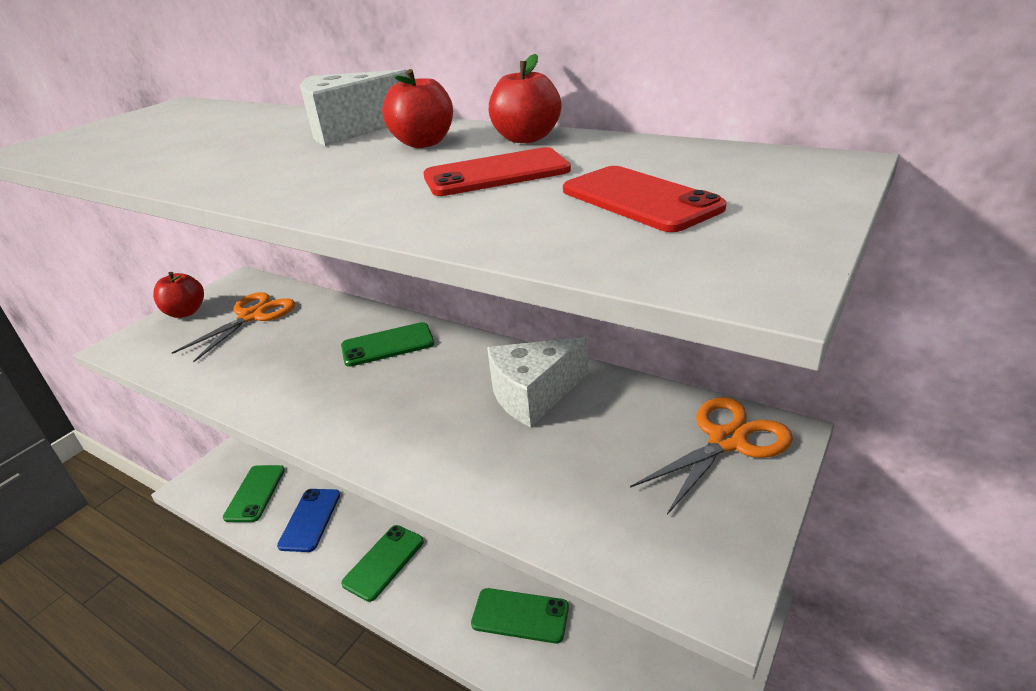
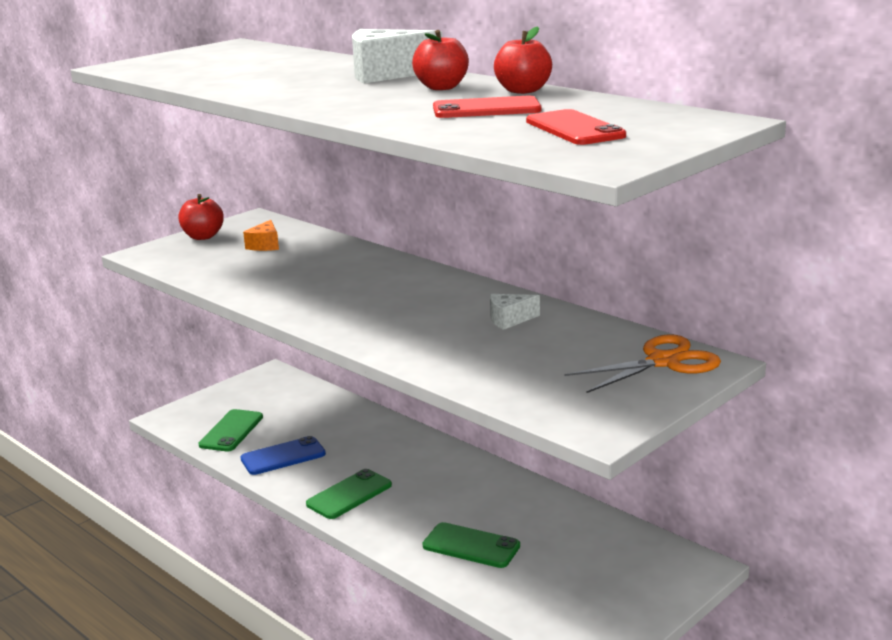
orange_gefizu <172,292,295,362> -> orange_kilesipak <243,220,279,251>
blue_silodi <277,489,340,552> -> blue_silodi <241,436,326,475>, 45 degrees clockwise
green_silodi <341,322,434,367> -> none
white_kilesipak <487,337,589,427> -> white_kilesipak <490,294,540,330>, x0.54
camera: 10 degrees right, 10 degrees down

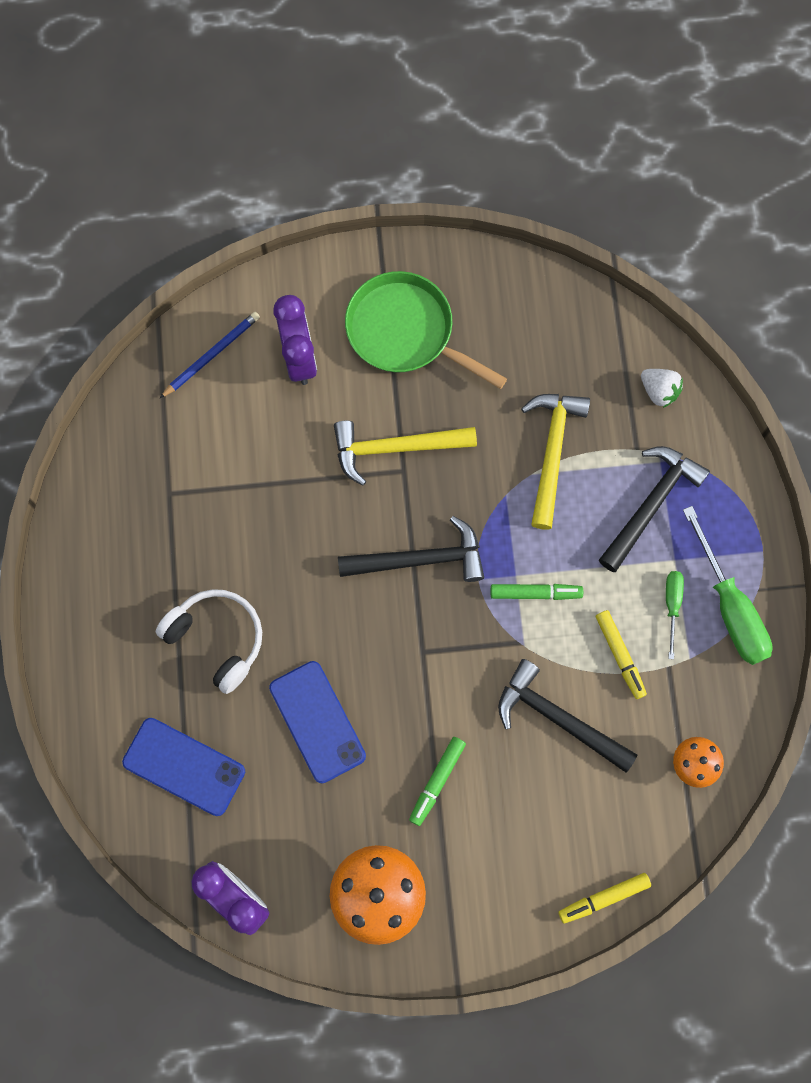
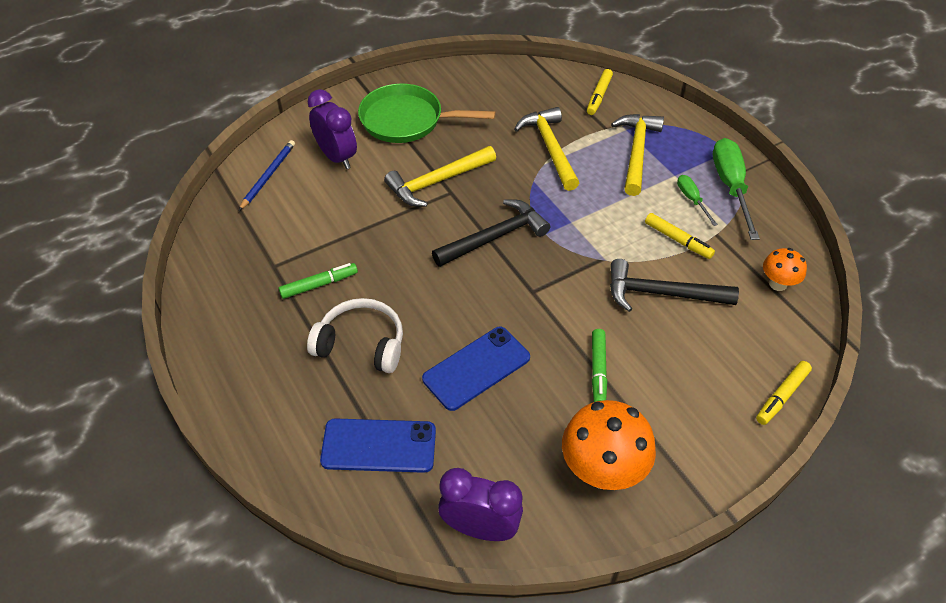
blue_silodi <269,661,366,783> -> blue_silodi <422,327,530,411>, 75 degrees counterclockwise
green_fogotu <491,584,583,600> -> green_fogotu <279,263,358,299>, relocated
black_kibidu <599,446,710,572> -> yellow_kibidu <611,114,664,196>
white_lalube <641,369,683,408> -> yellow_fogotu <587,69,613,115>
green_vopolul <683,506,773,665> -> green_vopolul <713,138,760,240>, 135 degrees counterclockwise
camera: 25 degrees left, 25 degrees down

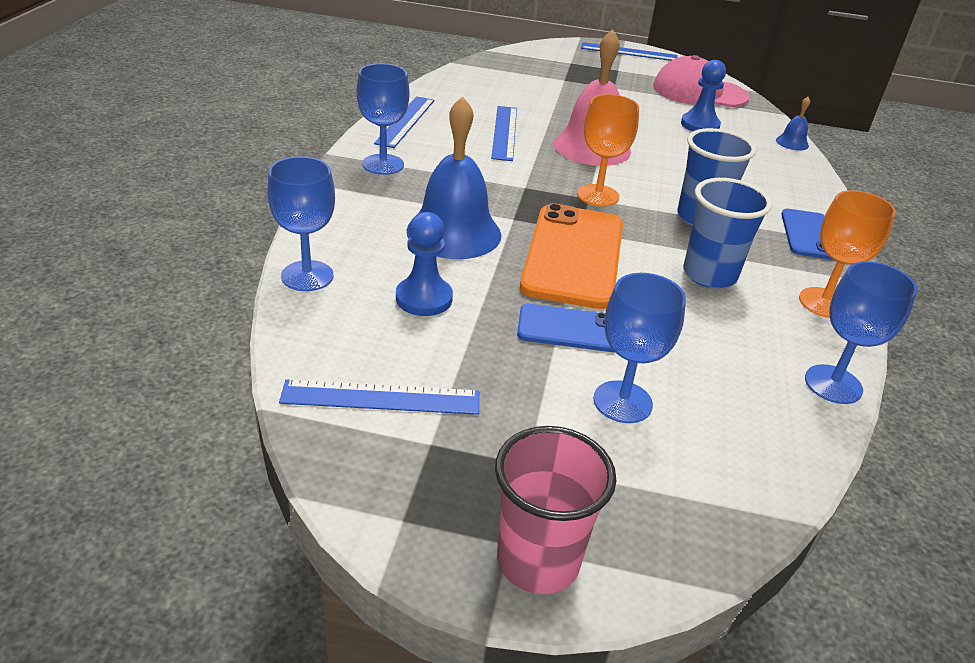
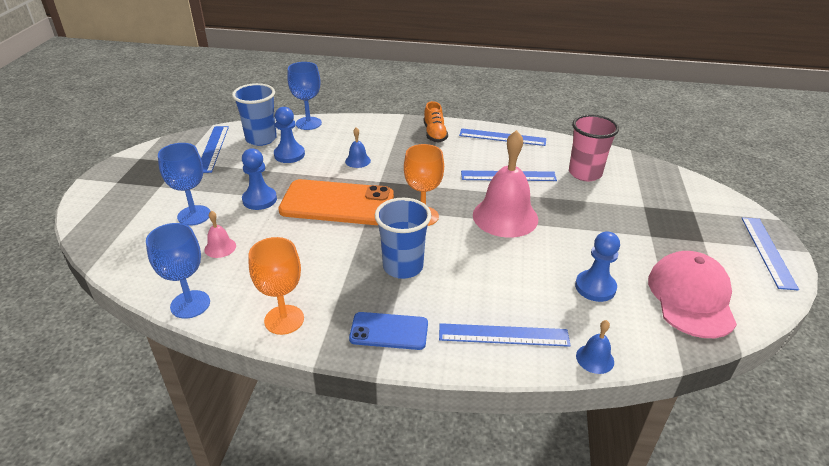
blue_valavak <357,64,409,175> -> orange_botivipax <423,101,448,143>
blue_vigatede <406,96,501,259> -> blue_vigatede <345,127,371,168>, x0.44
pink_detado <495,426,616,594> -> pink_detado <569,115,619,181>, relocated
blue_silodi <517,304,614,352> -> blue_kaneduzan <242,148,277,210>
blue_detado <683,178,772,289> -> blue_detado <232,83,277,146>, relocated
none -> pink_vigatede <204,211,236,258>
none -> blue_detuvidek <439,323,571,347>
camera: 90 degrees right, 0 degrees up

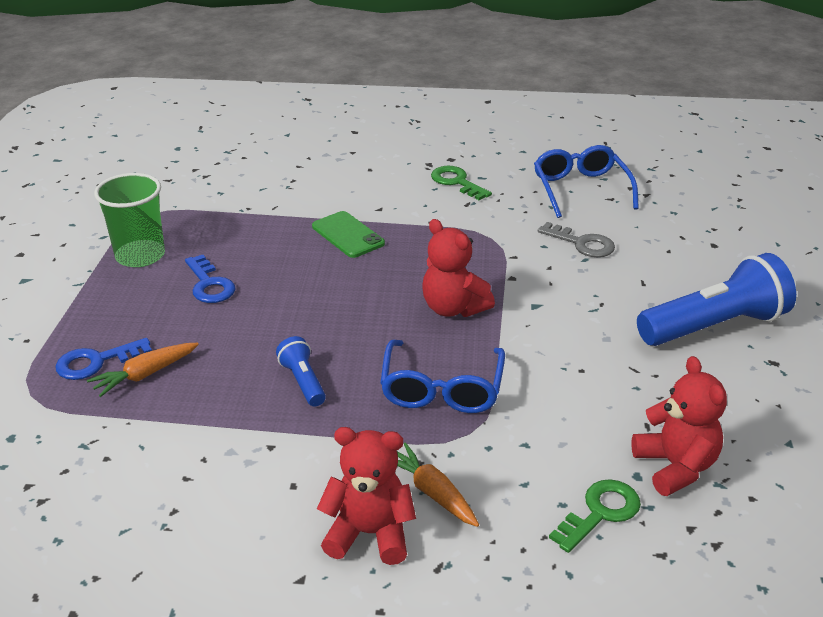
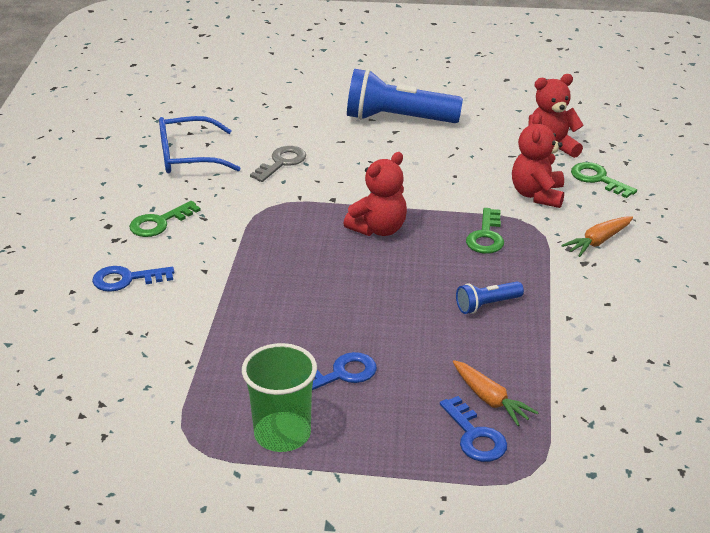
green_silodi <312,211,385,258> -> none
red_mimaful <317,427,416,565> -> red_mimaful <512,114,564,208>, relocated
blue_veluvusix <380,340,505,413> -> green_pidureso <466,208,504,254>
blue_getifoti <637,253,796,346> -> blue_getifoti <347,69,463,123>, 60 degrees counterclockwise
none -> blue_pidureso <92,266,174,292>
camera: 90 degrees left, 0 degrees up

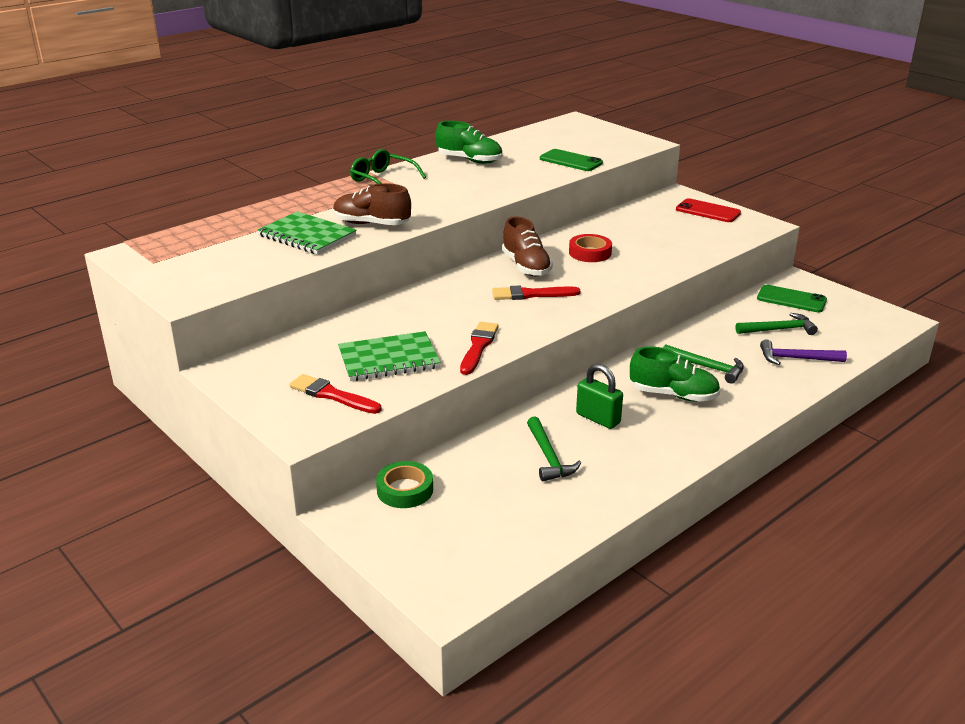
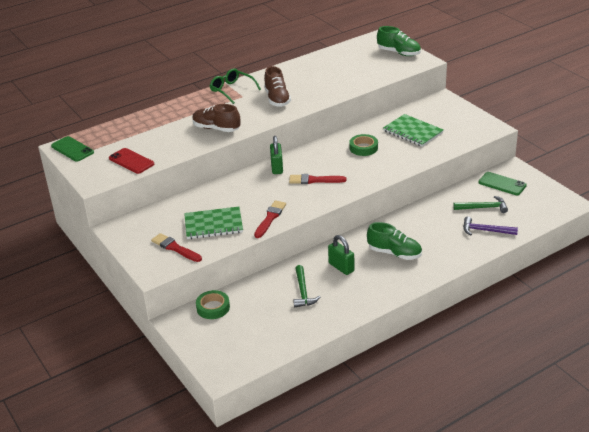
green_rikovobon <257,211,357,255> -> green_rikovobon <383,114,443,147>, relocated
green_botivipax <436,121,502,164> -> green_botivipax <377,26,421,56>, relocated
brown_botivipax <502,216,553,276> -> brown_botivipax <264,66,291,107>, relocated
green_silodi <540,149,603,171> -> green_silodi <51,136,94,162>, relocated
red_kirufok <569,234,612,262> -> green_kirufok <349,134,378,156>
green_kibidu <663,344,744,384> -> none
red_silodi <676,198,741,222> -> red_silodi <109,148,154,174>, relocated
none -> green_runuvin <270,136,283,174>
camera: 10 degrees right, 5 degrees up

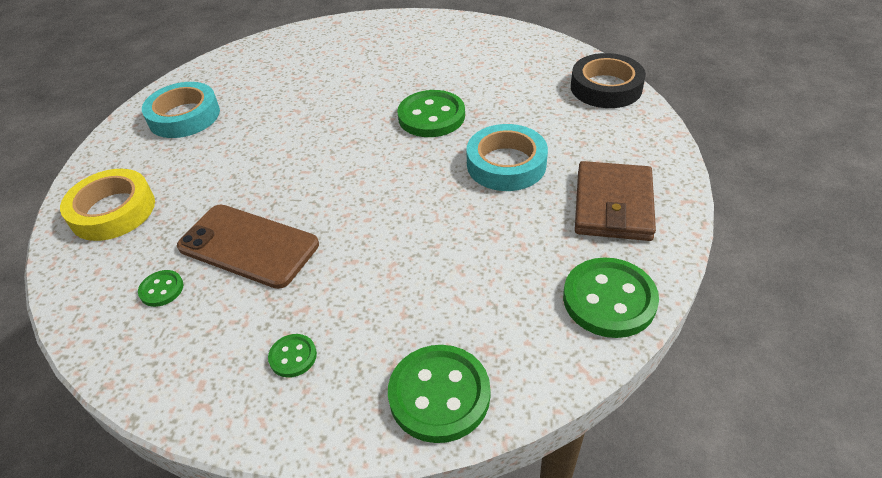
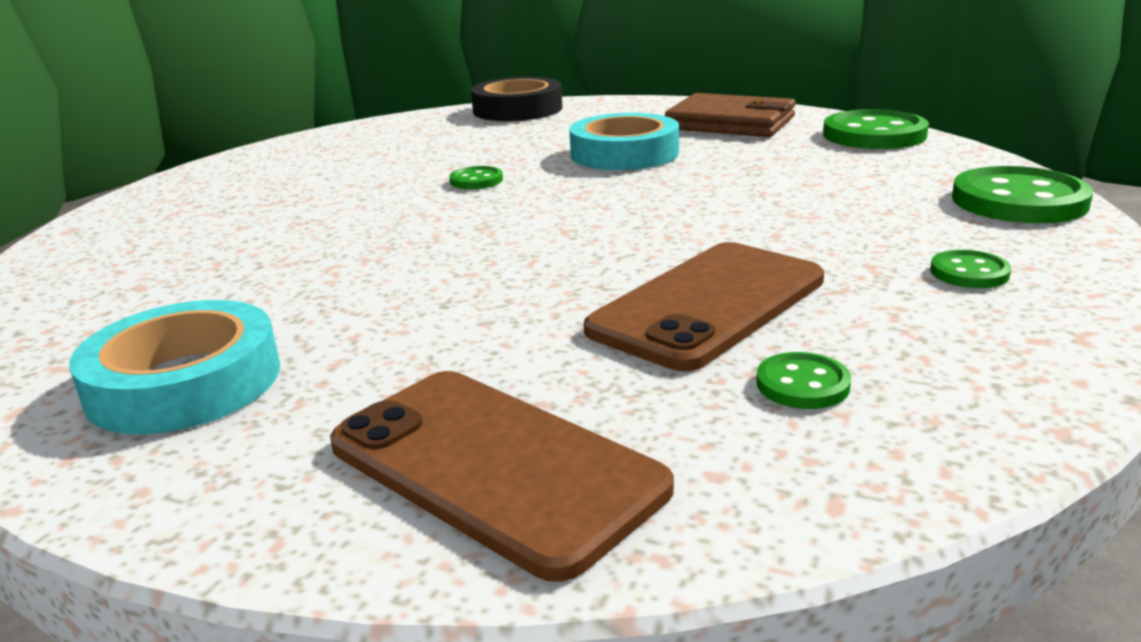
yellow_kirufok <60,169,155,241> -> brown_silodi <330,371,674,582>
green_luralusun <397,90,465,137> -> green_luralusun <449,166,503,189>, x0.49
camera: 75 degrees left, 20 degrees down

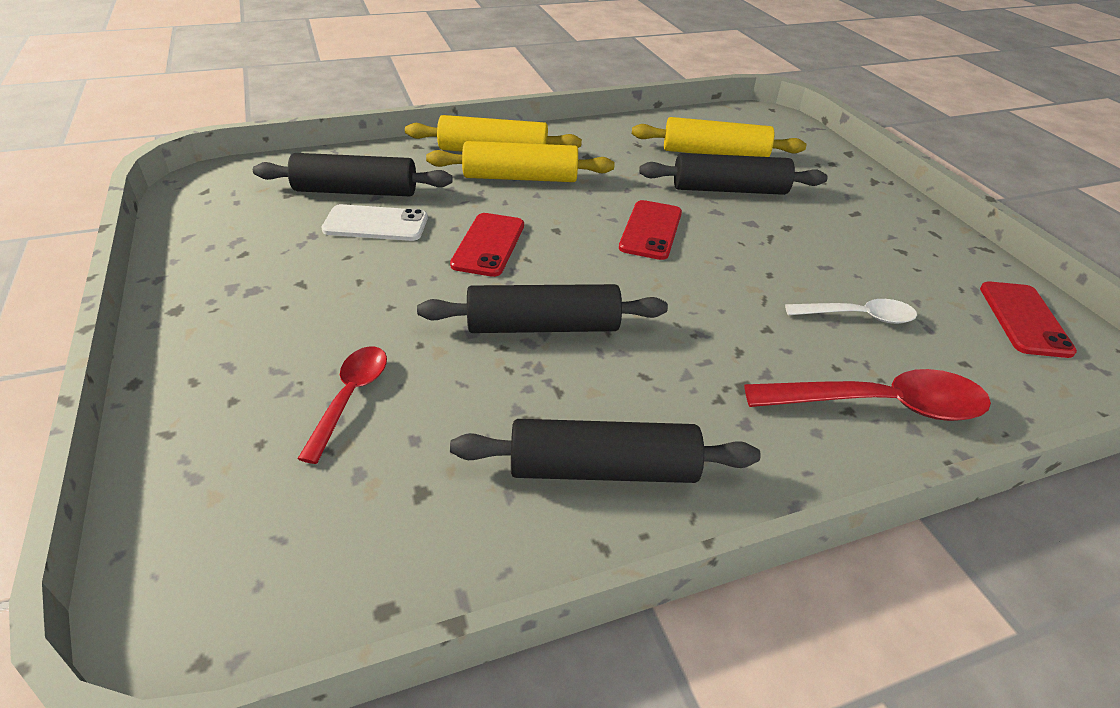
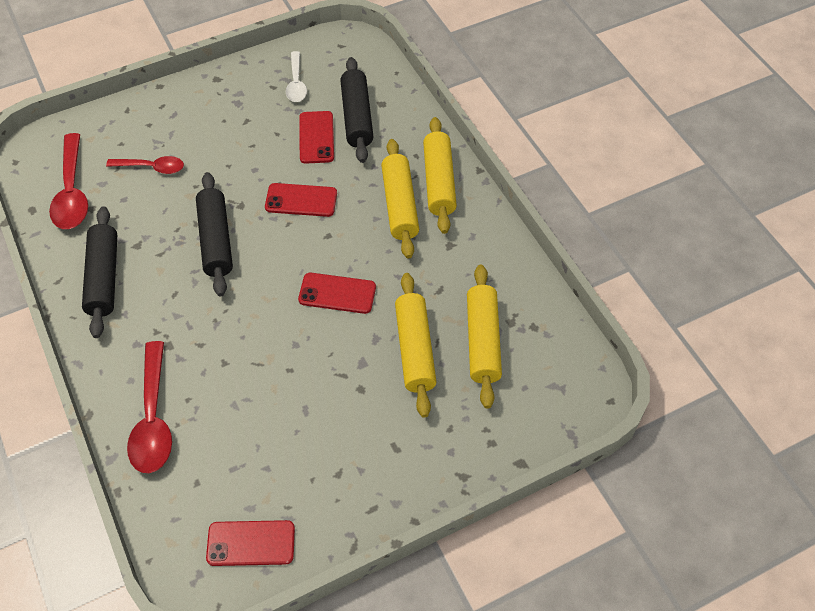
white_silodi <321,204,428,241> -> red_silodi <299,111,334,164>
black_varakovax <639,153,828,195> -> yellow_varakovax <395,273,437,418>
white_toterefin <785,299,917,324> -> white_toterefin <286,51,307,102>, relocated
none -> red_toterefin <49,133,88,229>
camera: 85 degrees right, 15 degrees up

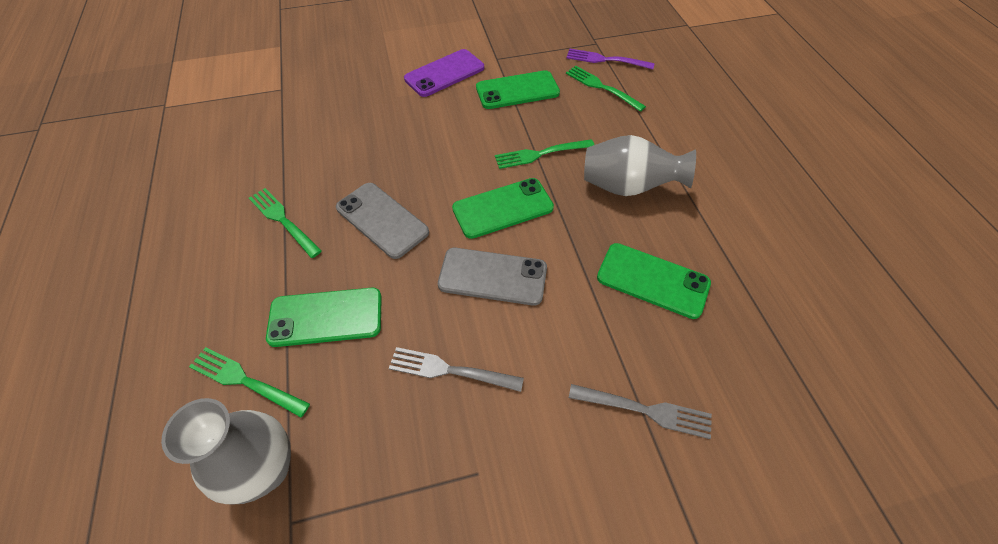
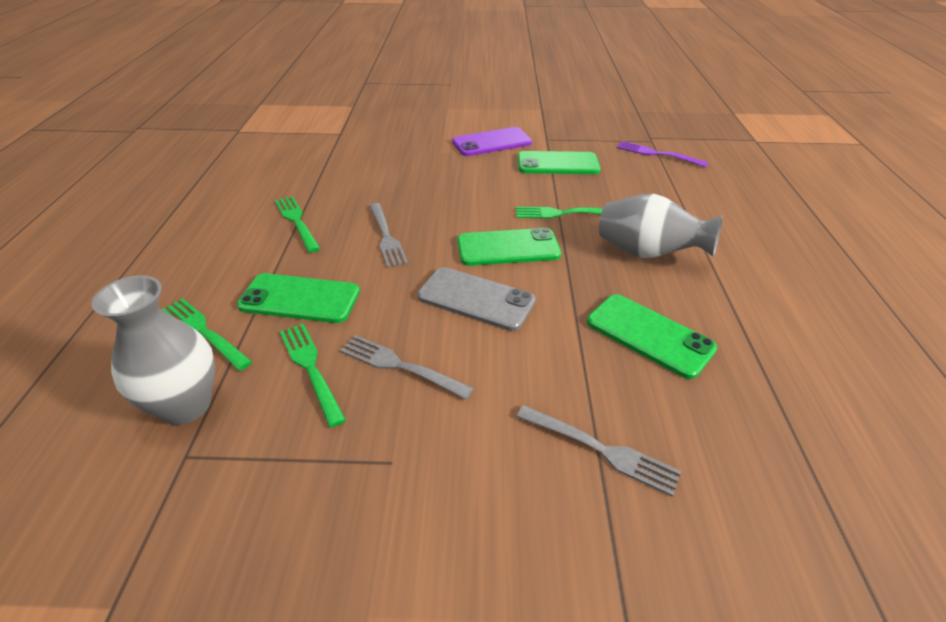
grey_silodi <336,183,429,259> -> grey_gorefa <369,203,408,268>
green_gorefa <566,66,646,112> -> green_gorefa <280,324,346,428>, relocated
camera: 15 degrees right, 15 degrees down

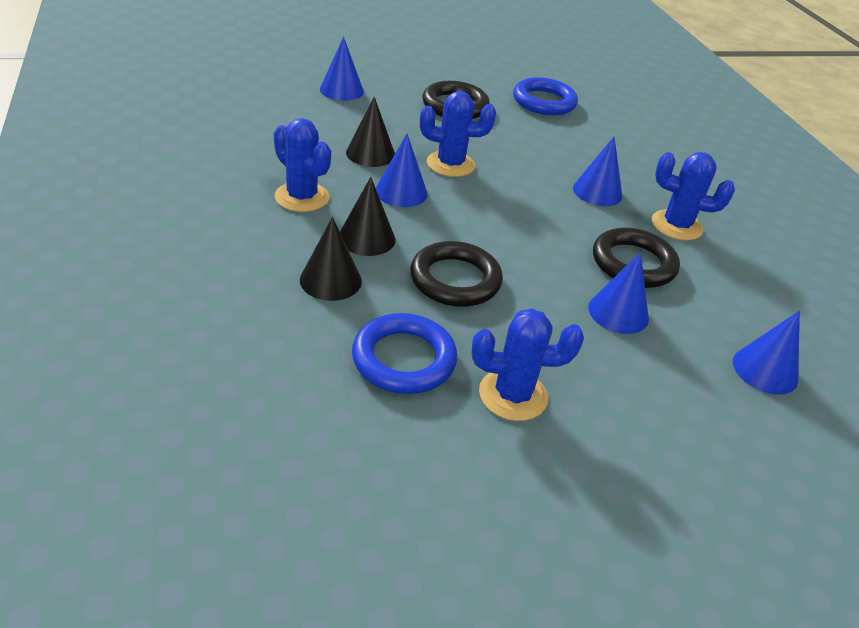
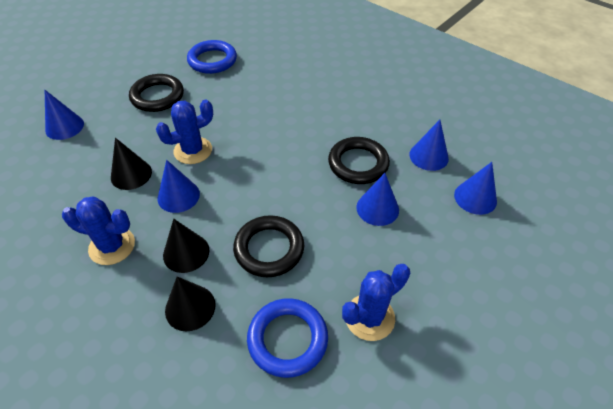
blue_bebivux <573,137,622,206> -> blue_bebivux <409,120,449,171>, relocated
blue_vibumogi <652,152,735,241> -> none
camera: 30 degrees left, 10 degrees up

